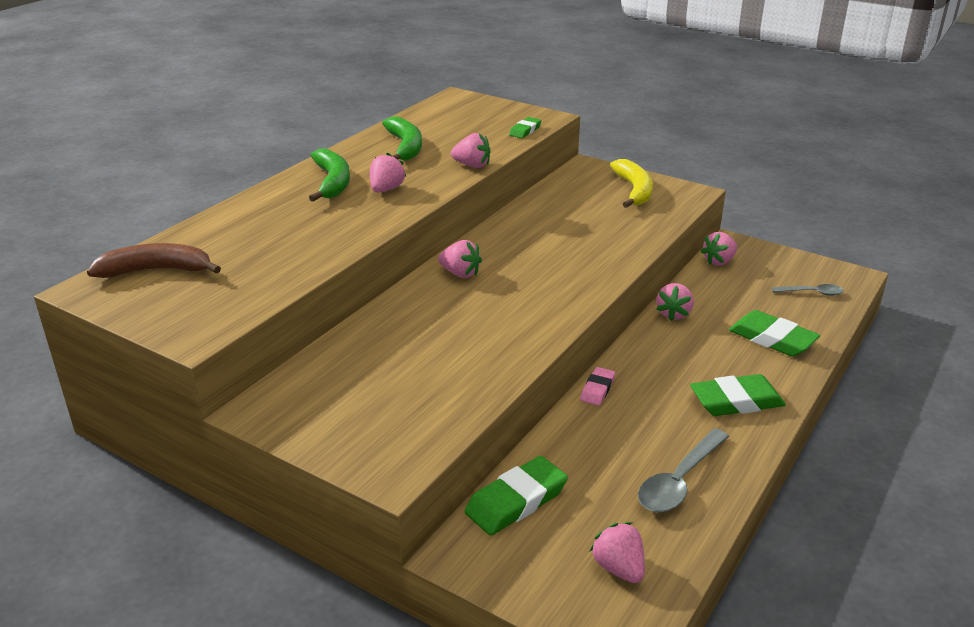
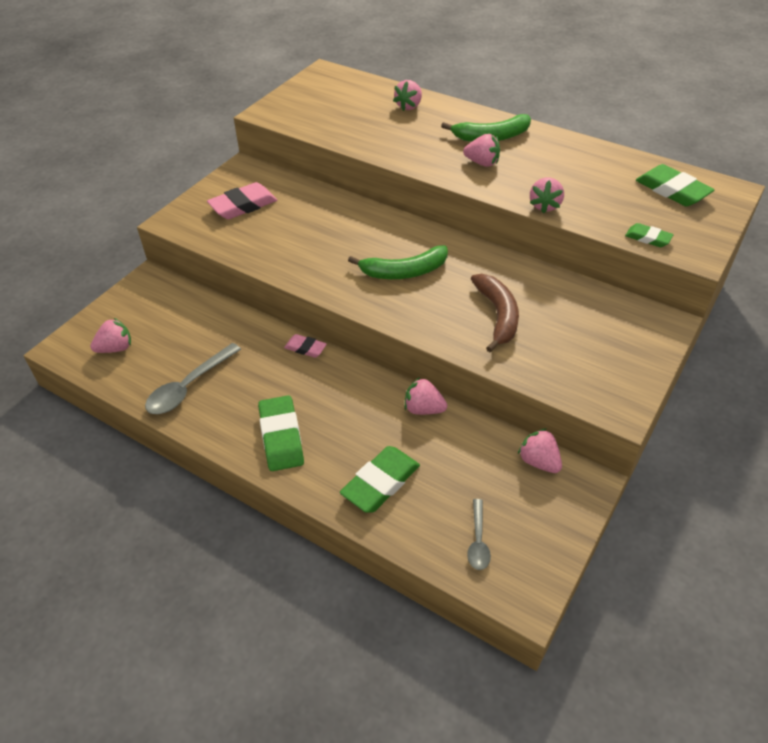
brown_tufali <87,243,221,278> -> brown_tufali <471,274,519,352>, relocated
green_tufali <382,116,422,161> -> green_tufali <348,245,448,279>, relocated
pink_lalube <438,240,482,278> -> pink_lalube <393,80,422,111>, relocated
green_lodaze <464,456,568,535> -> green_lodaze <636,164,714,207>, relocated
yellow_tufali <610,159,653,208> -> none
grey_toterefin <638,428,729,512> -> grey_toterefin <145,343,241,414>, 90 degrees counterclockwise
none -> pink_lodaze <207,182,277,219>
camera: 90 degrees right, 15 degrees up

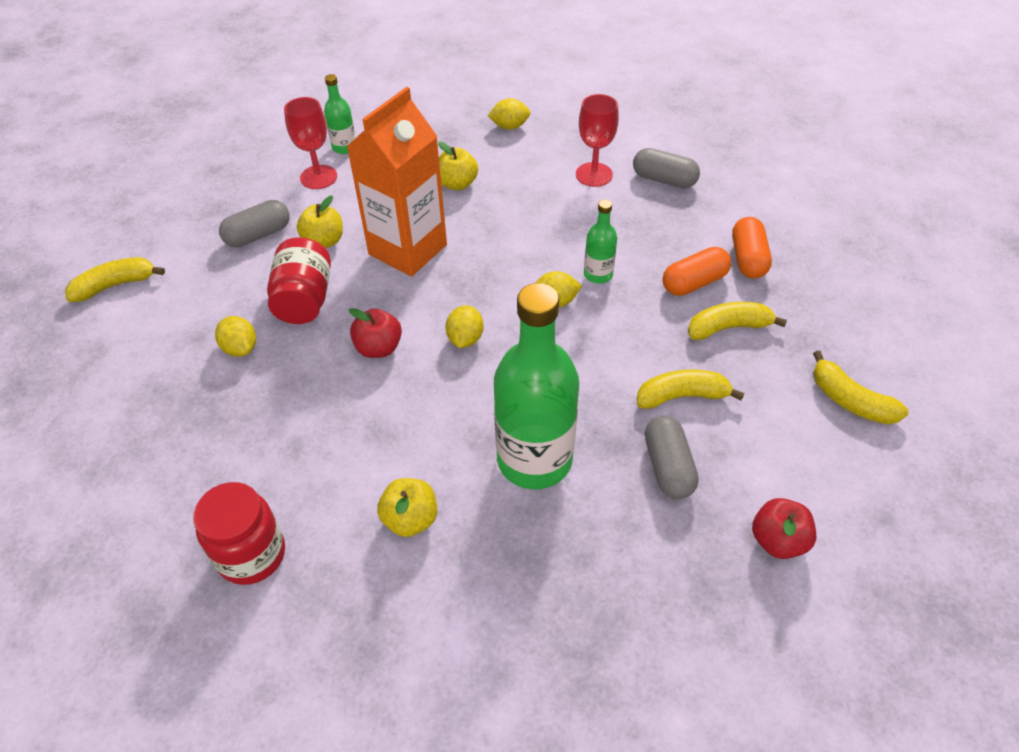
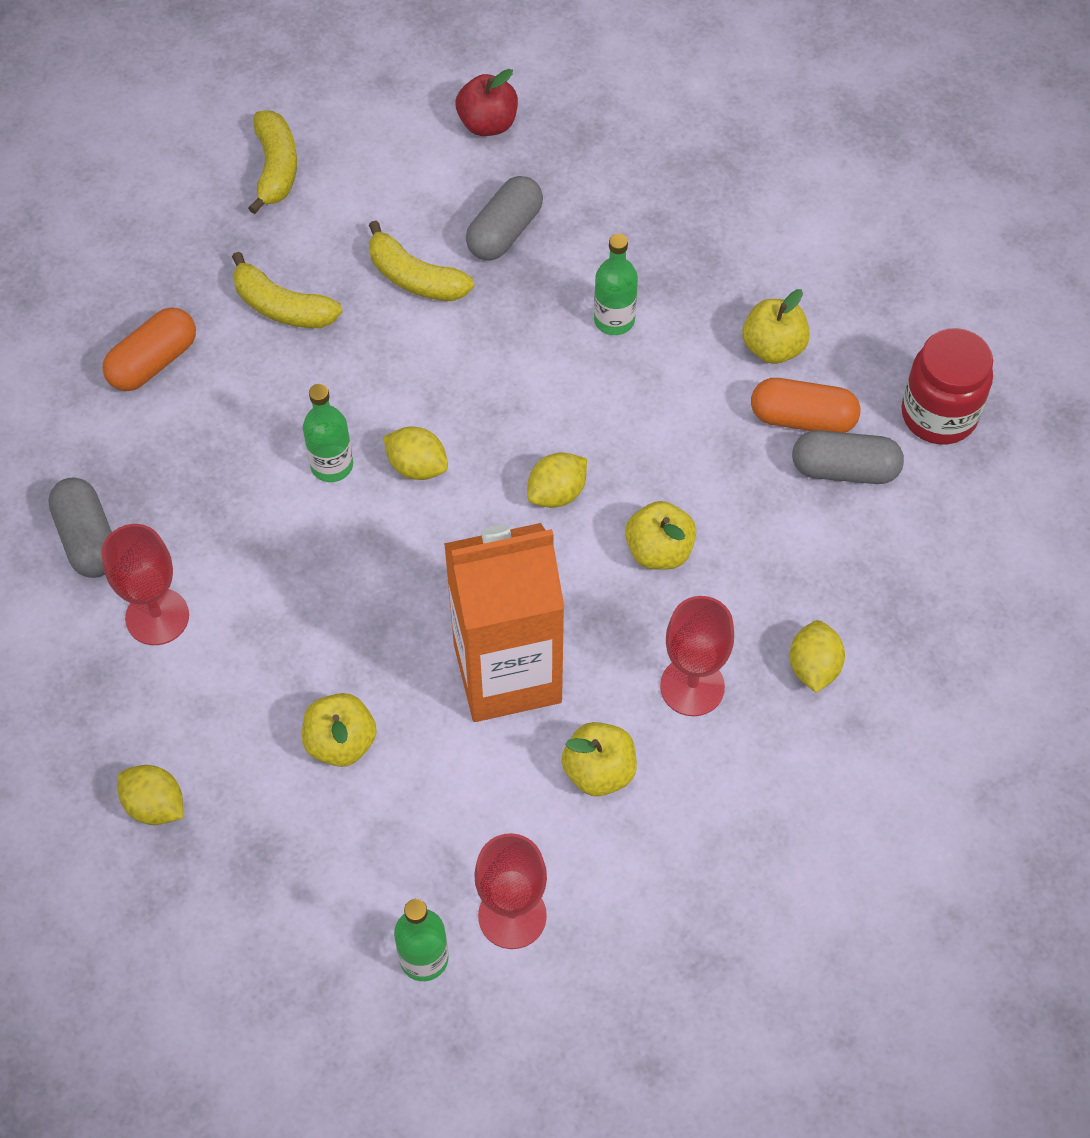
yellow_tufali <65,257,165,302> -> none
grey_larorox <219,200,289,247> -> grey_larorox <792,430,904,484>, relocated
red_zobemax <267,237,331,324> -> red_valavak <660,596,734,716>
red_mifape <349,308,402,358> -> yellow_mifape <625,501,696,570>
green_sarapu <494,283,579,489> -> green_sarapu <594,234,638,335>, x0.46
orange_larorox <663,247,731,296> -> orange_larorox <751,378,860,433>, relocated
camera: 140 degrees left, 10 degrees up

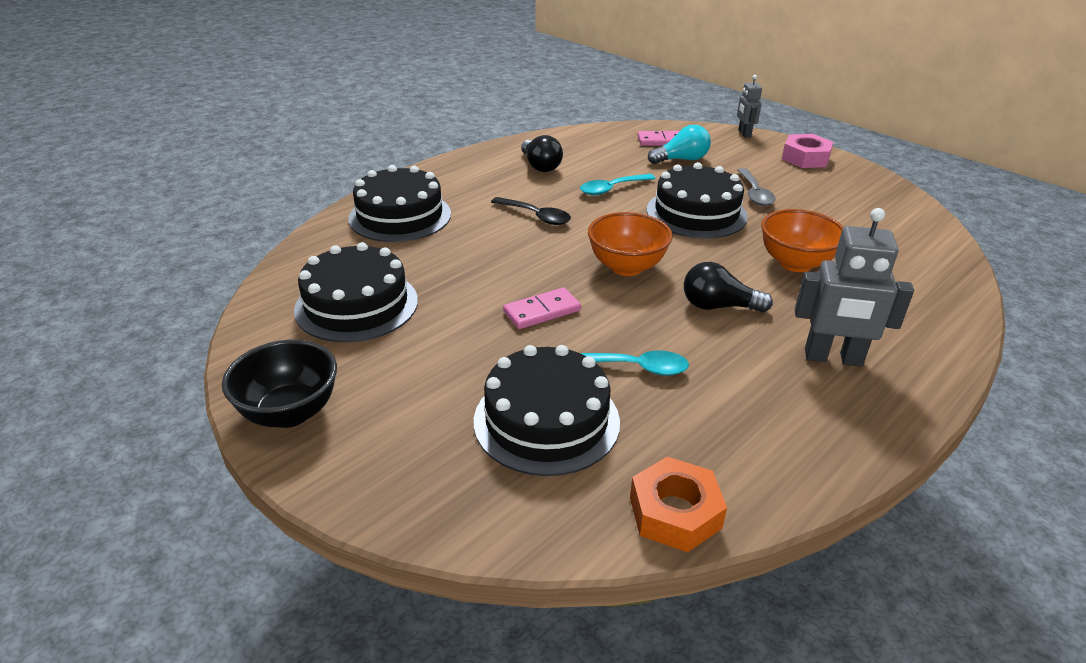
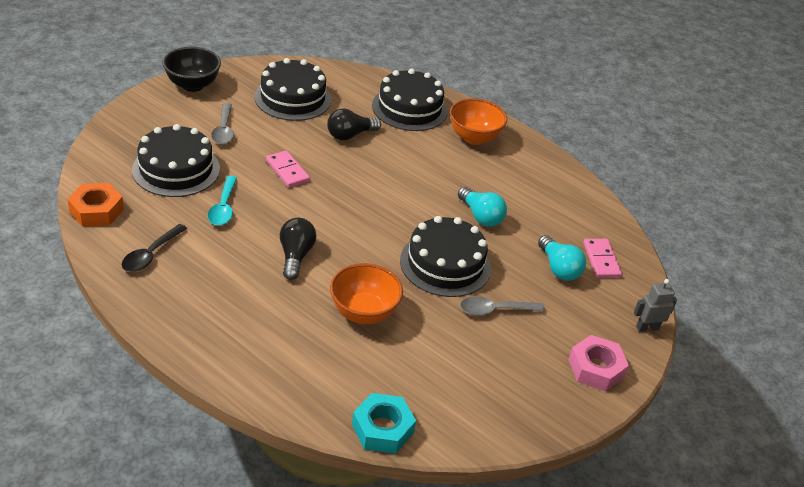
black_toterefin <491,197,571,225> -> black_toterefin <122,224,187,272>, relocated
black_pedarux <521,135,563,172> -> black_pedarux <327,109,381,140>, relocated
turquoise_toterefin <580,174,656,195> -> turquoise_pedarux <458,187,507,227>
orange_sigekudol <588,212,673,276> -> orange_sigekudol <450,98,507,145>, relocated
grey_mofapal <795,208,914,367> -> none
none -> grey_toterefin <211,103,234,145>
none -> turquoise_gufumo <352,393,416,454>
camera: 80 degrees right, 5 degrees up

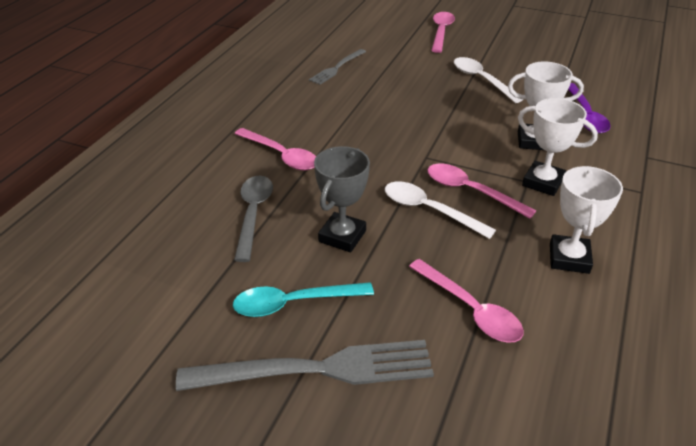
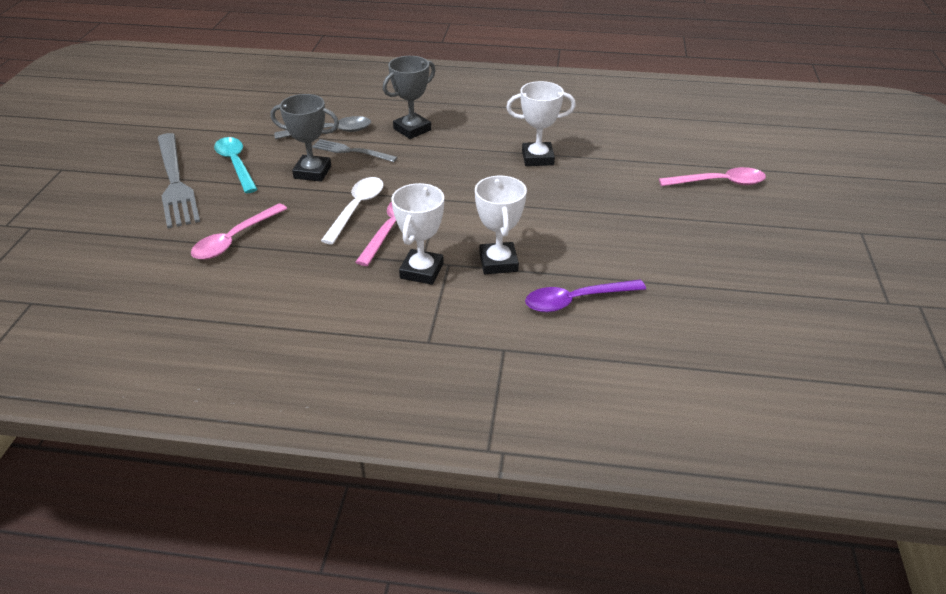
pink_toterefin <235,128,316,170> -> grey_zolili <383,56,436,139>
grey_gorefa <309,49,366,85> -> grey_gorefa <312,139,397,162>, relocated
white_toterefin <454,57,523,103> -> none
white_zolili <550,166,623,274> -> white_zolili <506,81,576,166>, relocated
camera: 75 degrees right, 0 degrees up

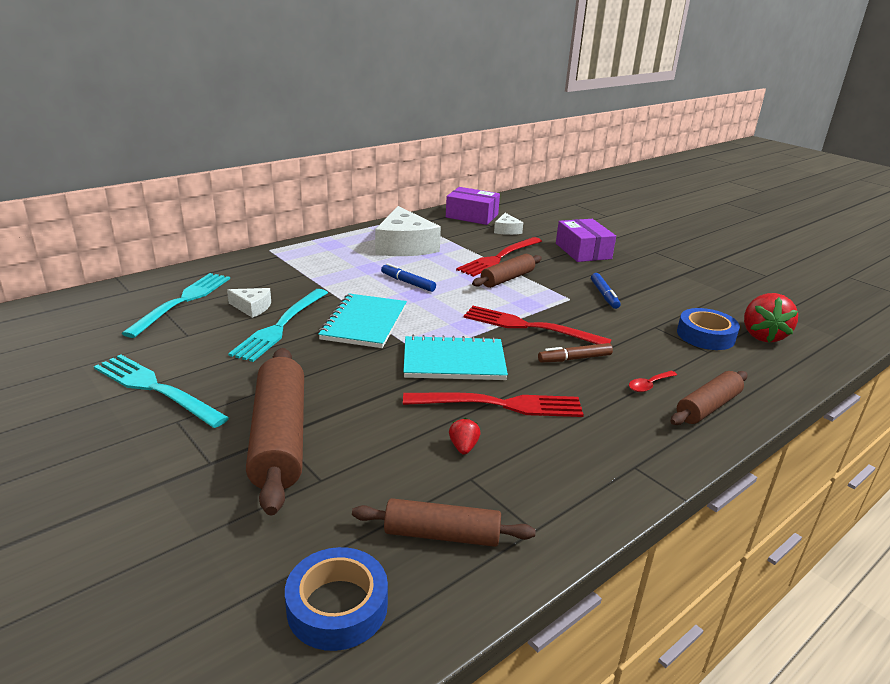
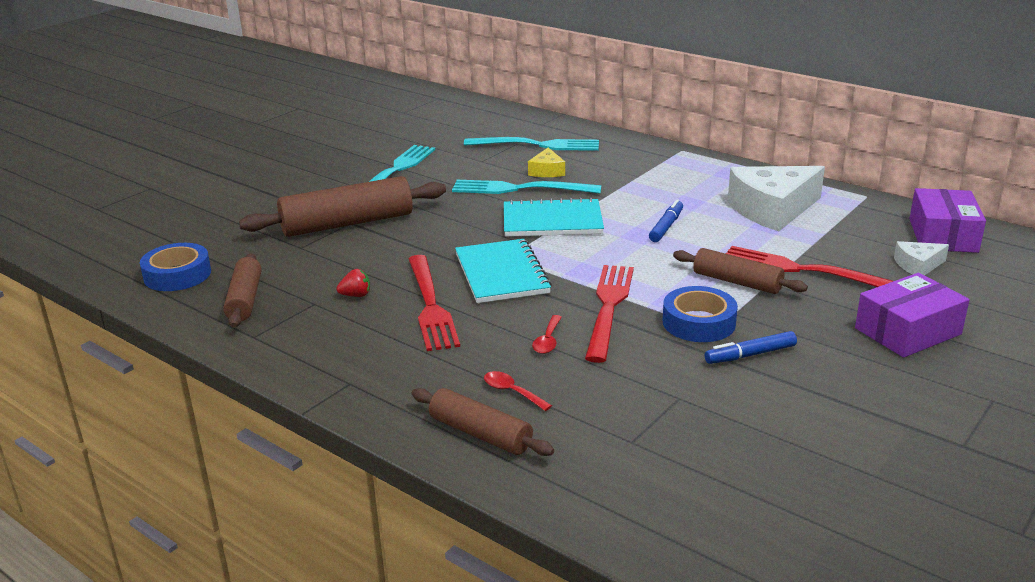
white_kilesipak <227,288,271,318> -> yellow_kilesipak <528,147,565,177>
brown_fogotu <538,343,613,363> -> red_toterefin <532,315,562,354>
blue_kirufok <677,308,740,350> -> blue_kirufok <663,286,738,342>, relocated
red_lalube <744,293,798,342> -> none
camera: 80 degrees right, 0 degrees up

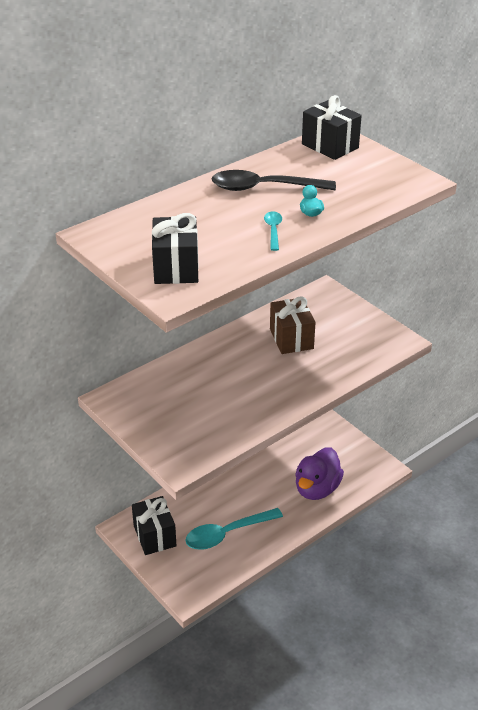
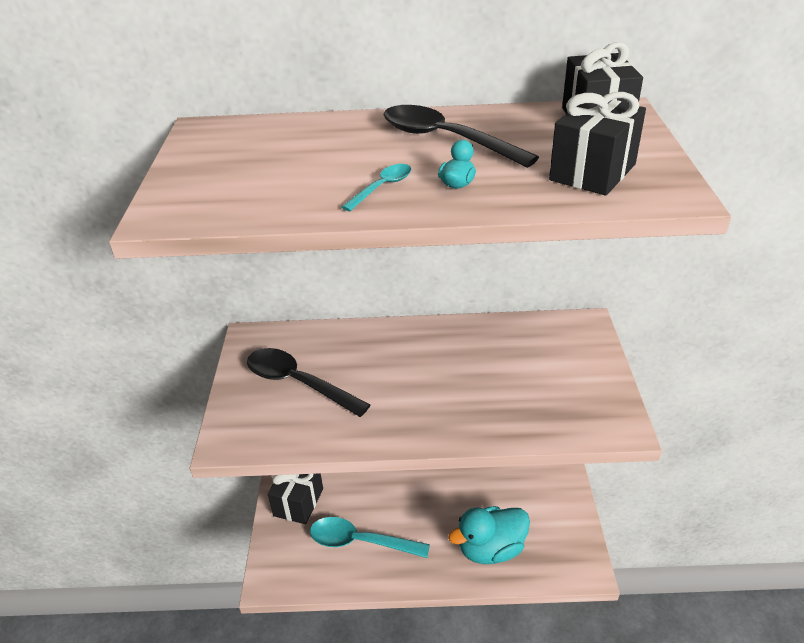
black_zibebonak <152,213,199,284> -> black_zibebonak <549,92,646,196>, relocated
brown_zibebonak <270,296,316,354> -> none
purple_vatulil <295,447,344,500> -> turquoise_vatulil <448,506,530,564>
none -> black_toterefin <247,348,370,417>
camera: 40 degrees right, 0 degrees up

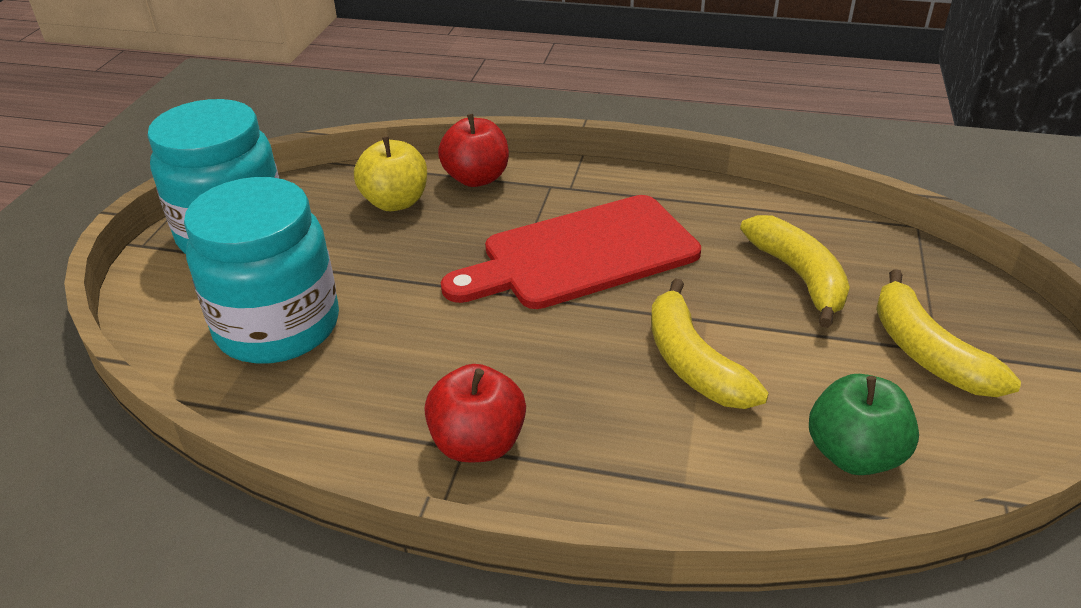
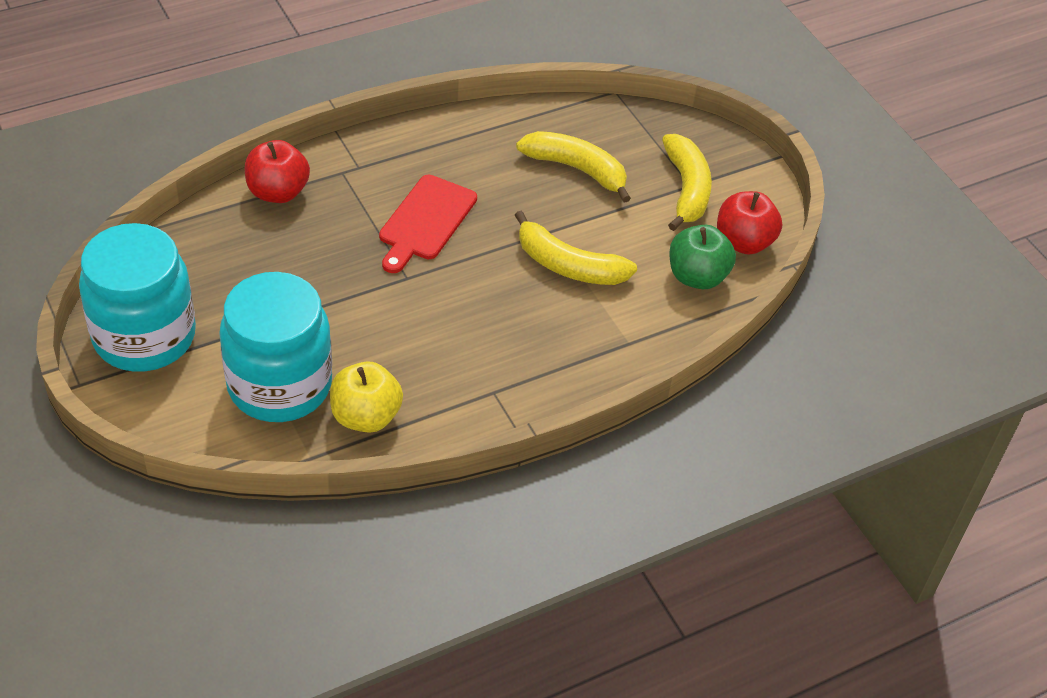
yellow_mifape <354,136,427,211> -> yellow_mifape <330,361,403,433>, relocated
red_mifape <424,364,526,462> -> red_mifape <717,191,782,255>, relocated
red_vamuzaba <441,195,701,309> -> red_vamuzaba <379,175,477,273>, x0.64
yellow_tufali <876,269,1021,397> -> yellow_tufali <662,134,712,231>, 120 degrees counterclockwise
camera: 45 degrees left, 10 degrees up

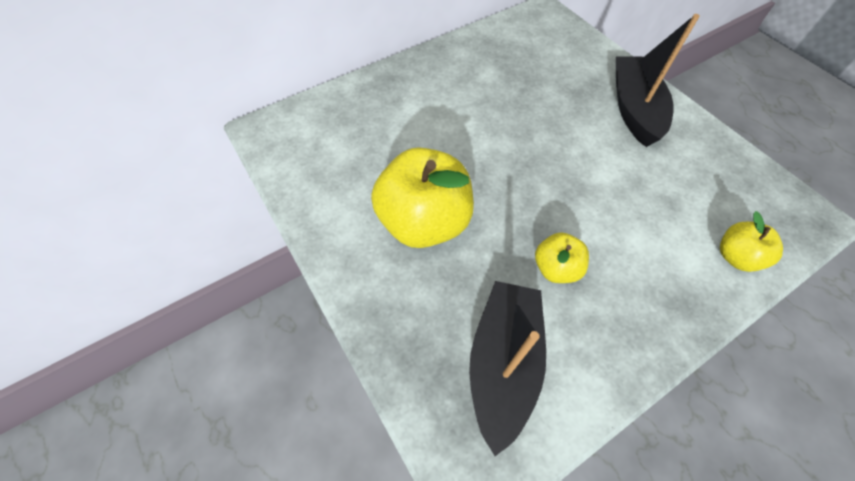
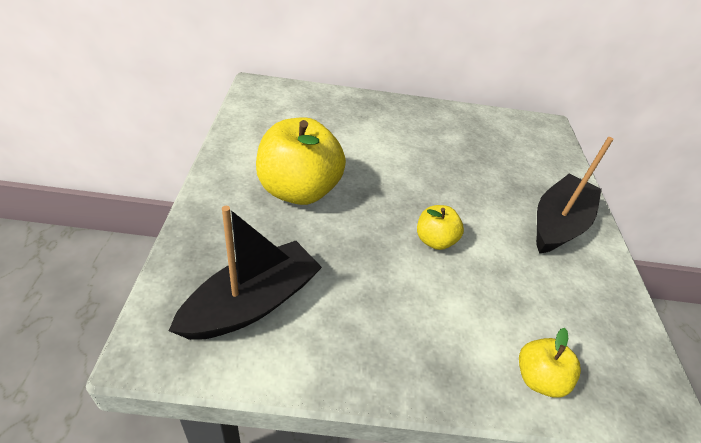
yellow_mifape <535,233,589,283> -> yellow_mifape <417,205,464,250>, relocated
camera: 30 degrees right, 15 degrees down

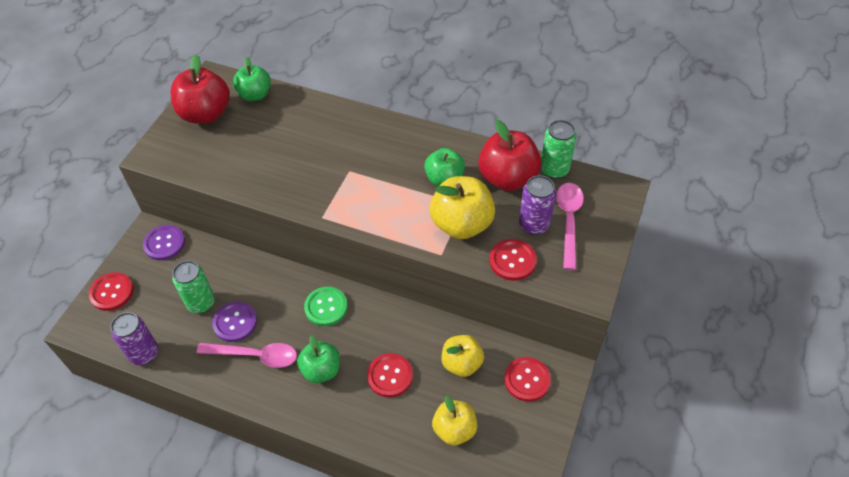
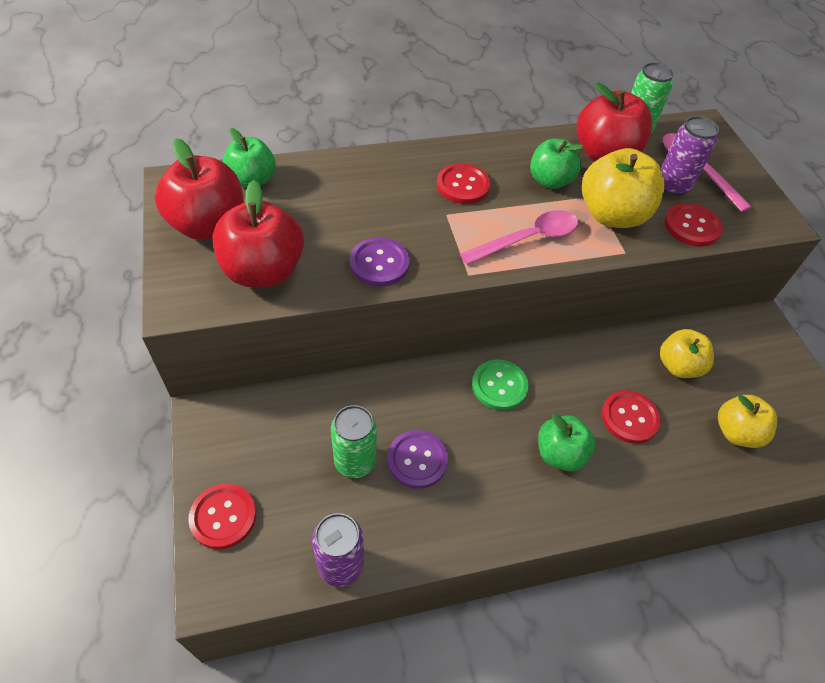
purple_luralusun <143,225,185,260> -> purple_luralusun <350,237,410,286>, relocated
pink_toterefin <197,343,297,368> -> pink_toterefin <460,210,578,265>, relocated
red_luralusun <504,357,551,402> -> red_luralusun <437,163,491,204>, relocated
none -> red_mifape <212,180,304,287>
camera: 40 degrees left, 0 degrees up

